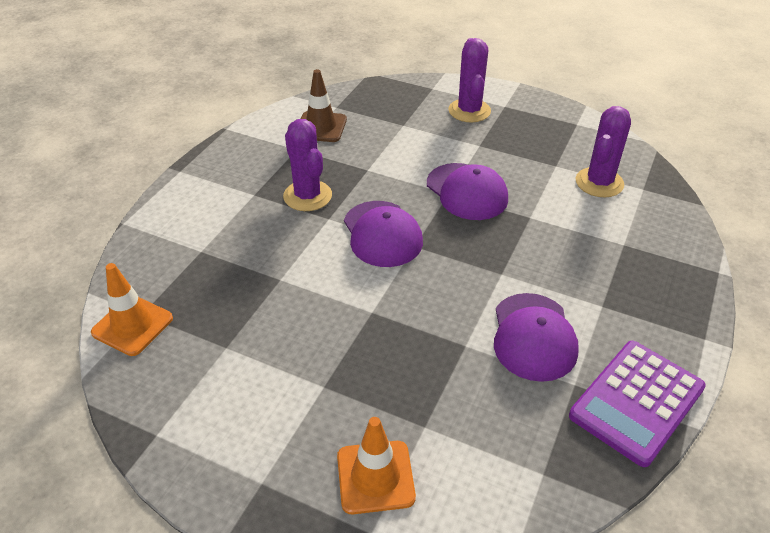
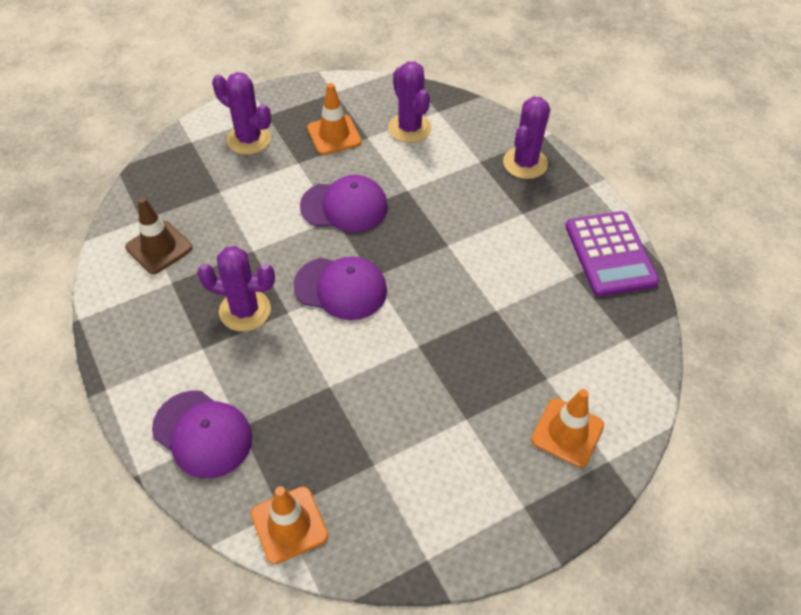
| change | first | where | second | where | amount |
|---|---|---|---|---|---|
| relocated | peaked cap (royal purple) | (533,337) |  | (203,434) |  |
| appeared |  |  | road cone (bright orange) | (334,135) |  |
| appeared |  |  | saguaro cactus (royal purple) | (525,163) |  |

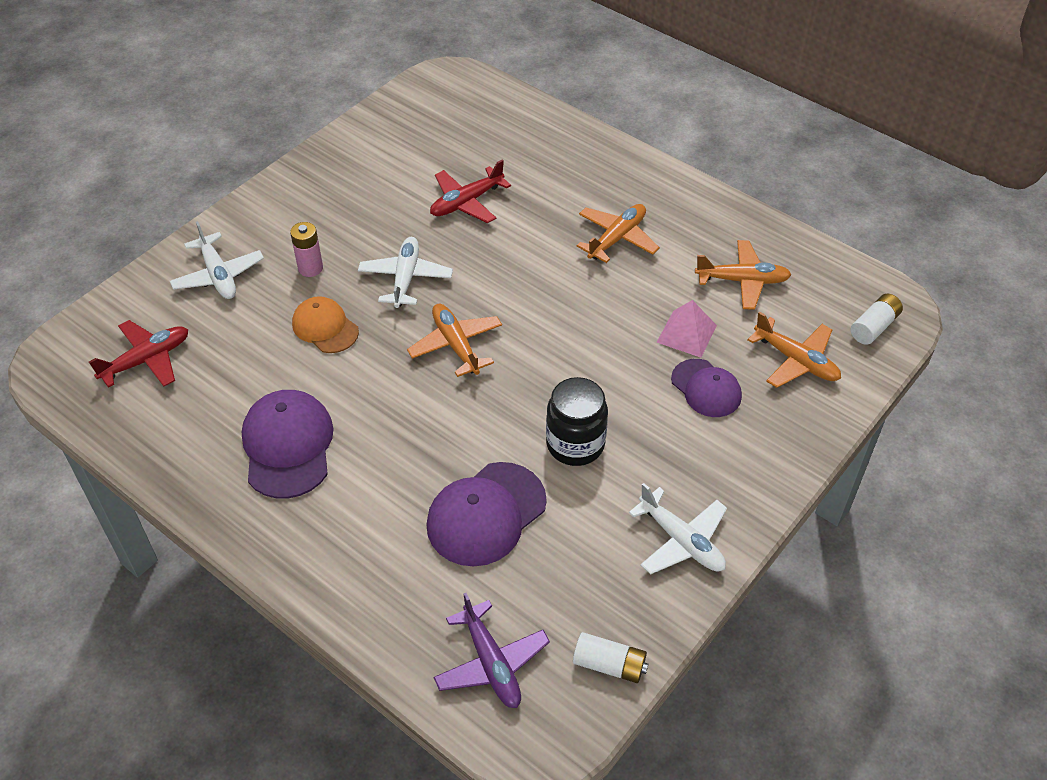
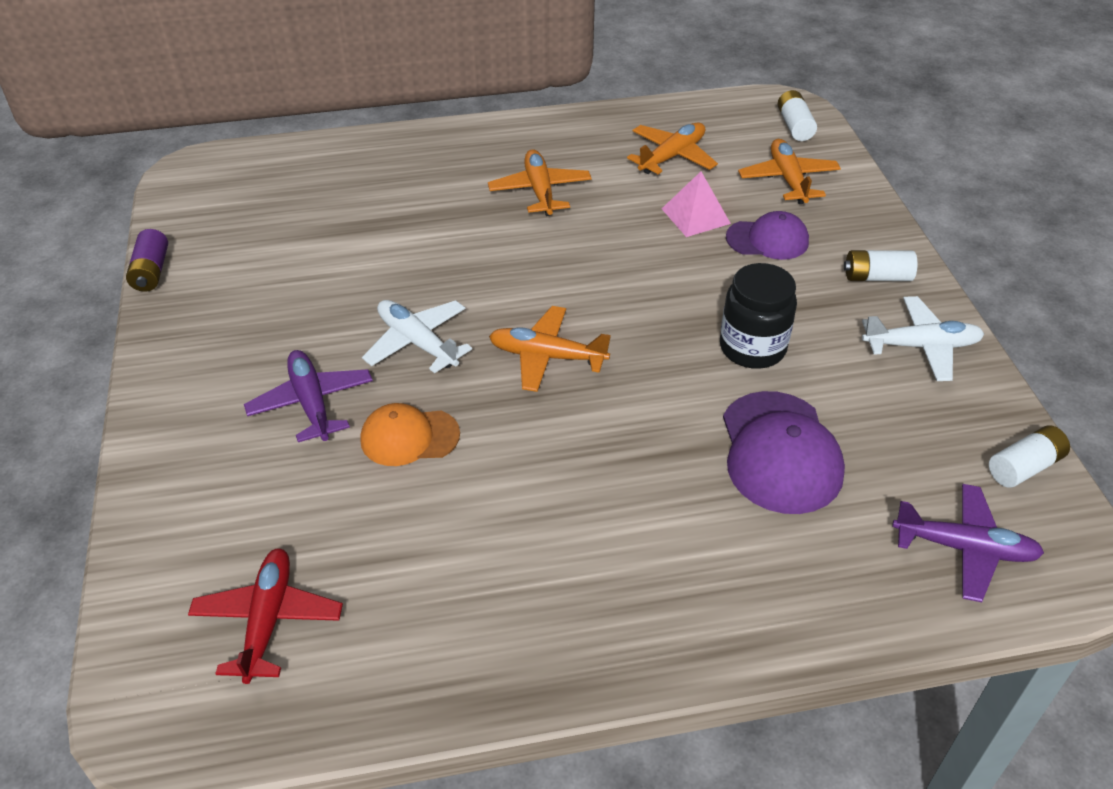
| change | first | where | second | where | amount |
|---|---|---|---|---|---|
| appeared |  |  | battery (royal purple) | (151,271) |  |
| exchanged | battery (rosy) | (310,268) | plane (royal purple) | (311,403) |  |
| spun | plane (bright orange) | (796,361) |  | (788,179) | 90 degrees counterclockwise |
| appeared |  |  | battery (snow-white) | (877,277) |  |
| missing | plane (snow-white) | (218,275) |  |  |  |
| missing | peaked cap (royal purple) | (288,446) |  |  |  |
| missing | plane (scarlet) | (466,202) |  |  |  |

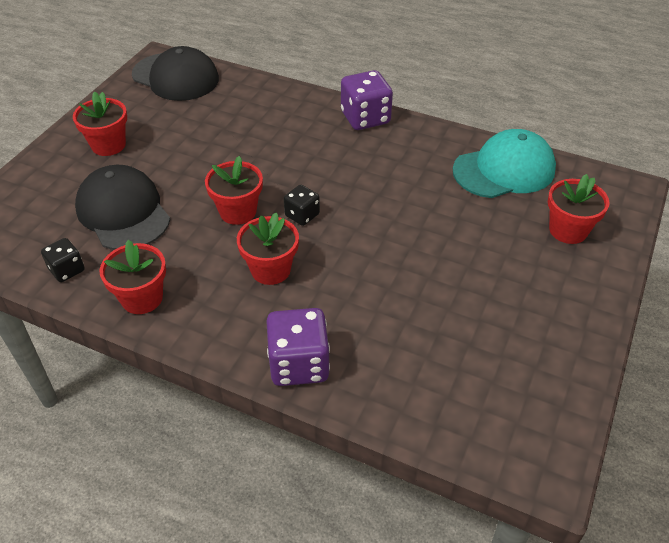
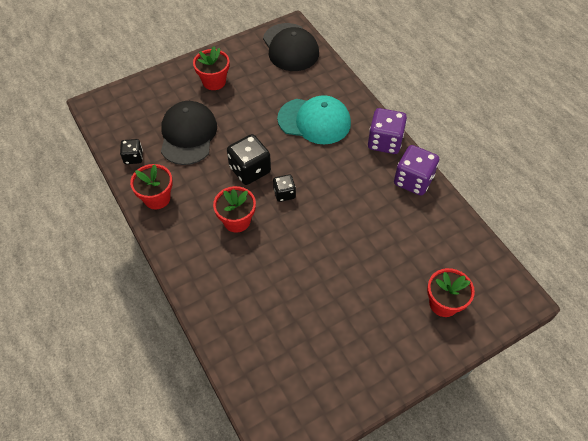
| change | first | where | second | where | amount |
|---|---|---|---|---|---|
| exchanged | potted plant (scarlet) | (238,211) | die (jet-black) | (250,170) |  |
| relocated | peaked cap (aqua) | (504,170) |  | (314,121) |  |
| relocated | die (royal purple) | (299,364) |  | (413,180) |  |

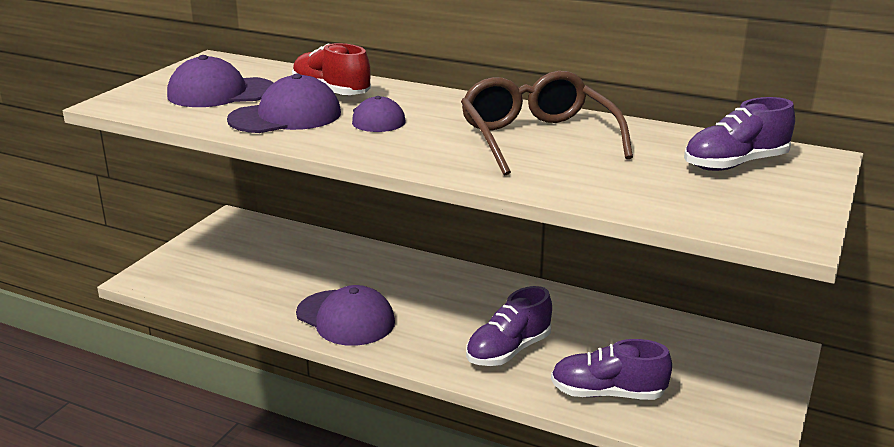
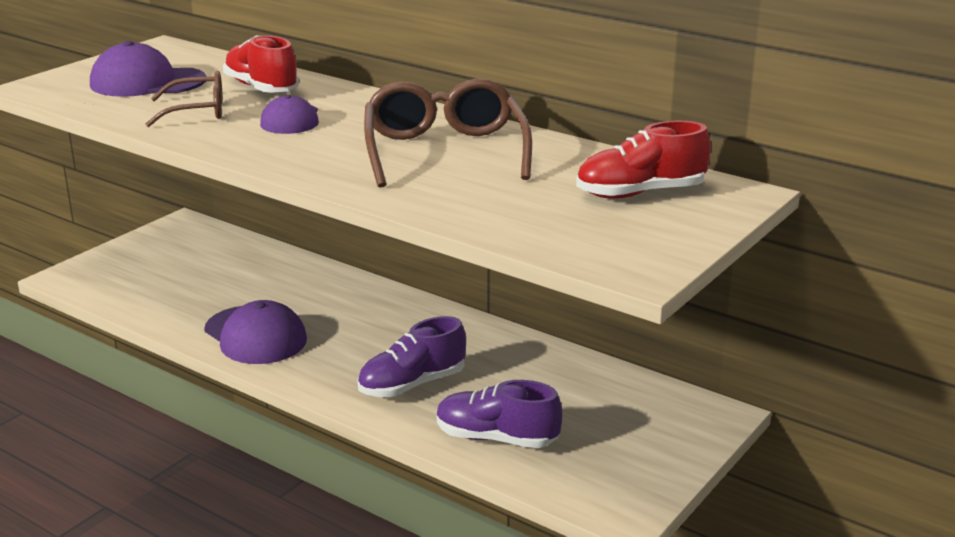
| change | first | where | second | where | amount |
|---|---|---|---|---|---|
| exchanged | peaked cap (royal purple) | (285,116) | glasses (brown) | (197,111) |  |
| colour | sneaker (royal purple) | (735,164) | sneaker (scarlet) | (640,193) |  |

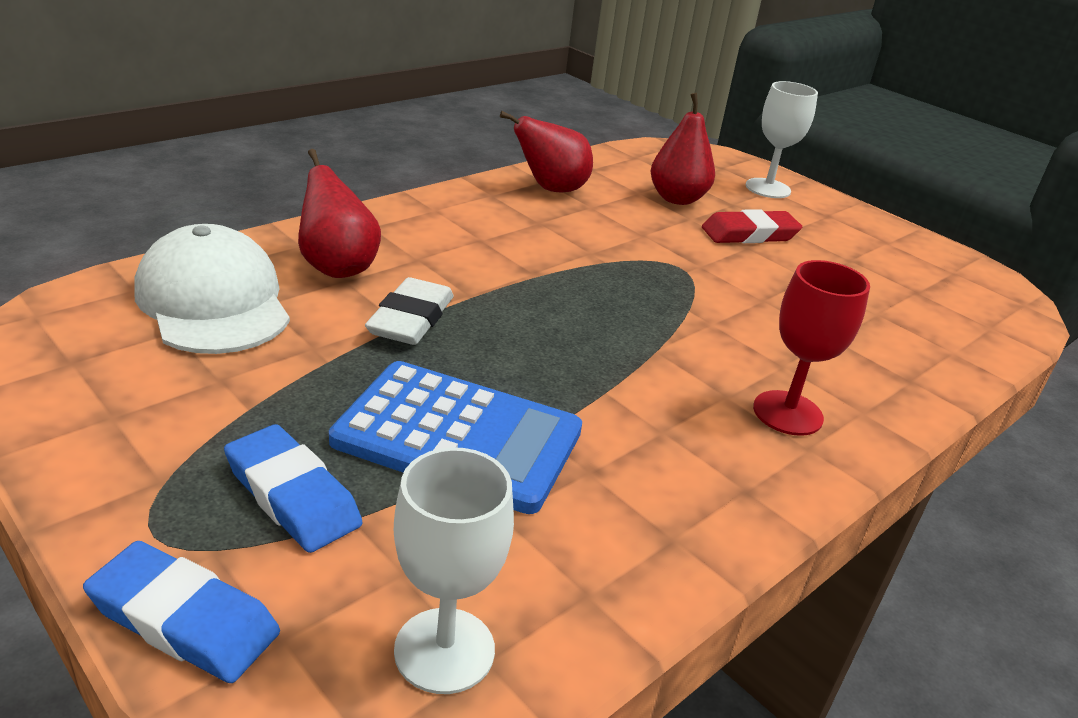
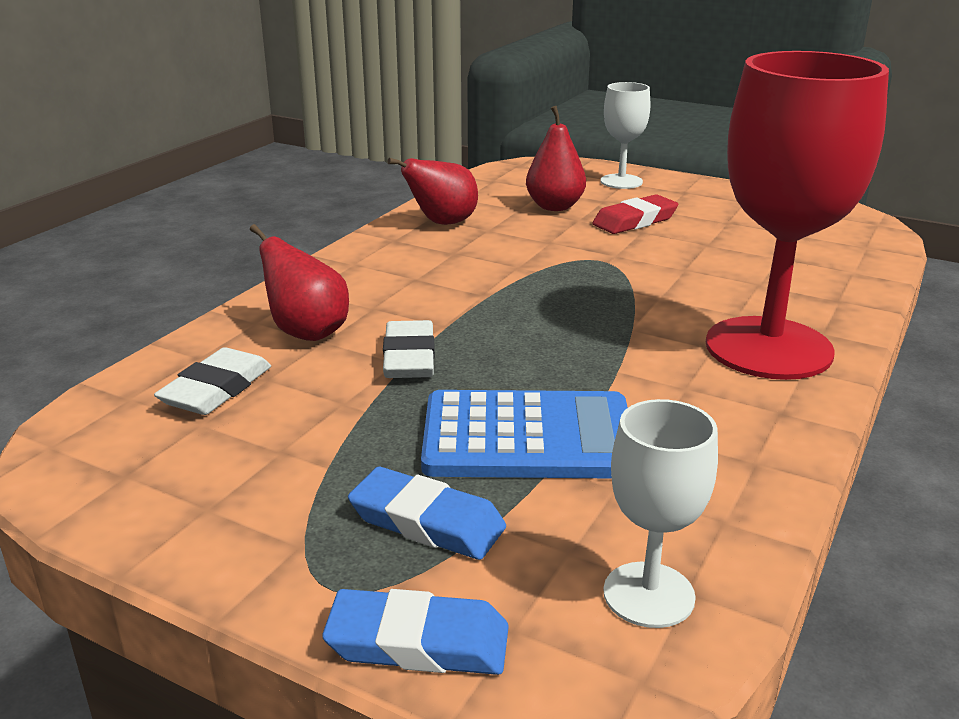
| change | first | where | second | where | amount |
|---|---|---|---|---|---|
| exchanged | peaked cap (snow-white) | (213,301) | pencil eraser (snow-white) | (216,389) |  |
| size | goblet (scarlet) | (787,413) |  | (768,348) | x2.01 |

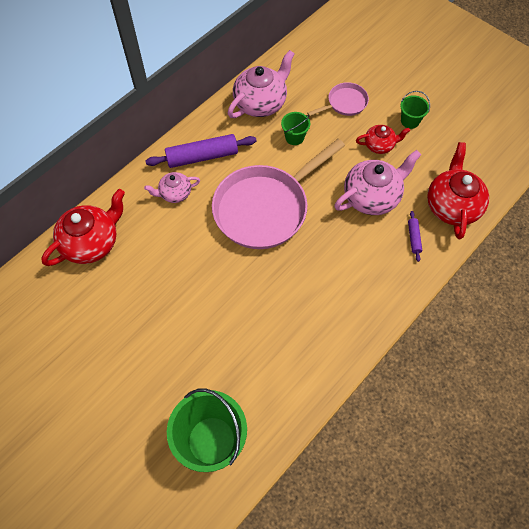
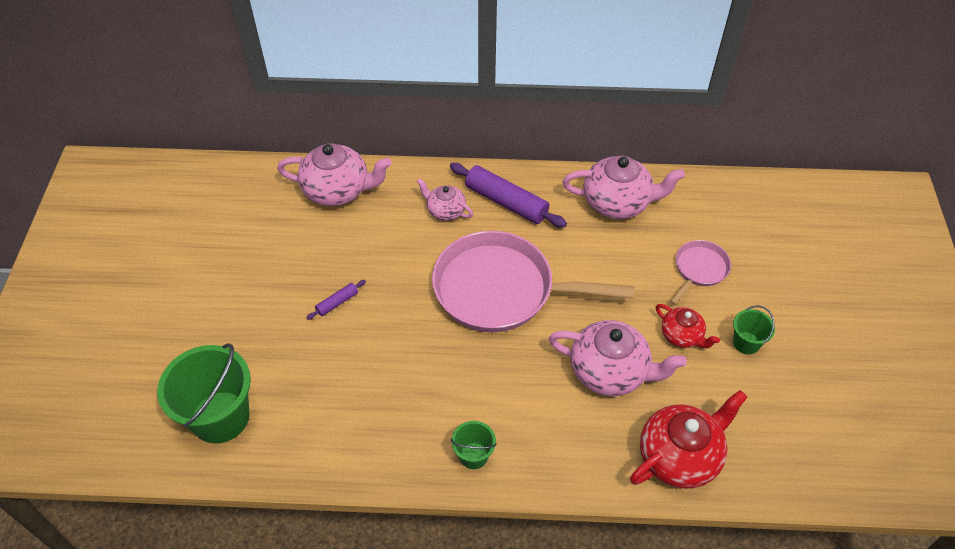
| change | first | where | second | where | amount |
|---|---|---|---|---|---|
| colour | china teapot (scarlet) | (92,242) | china teapot (rosy) | (338,190) |  |
| relocated | pastry roller (royal purple) | (413,238) |  | (337,302) |  |
| relocated | sand bucket (leaf-green) | (294,137) |  | (473,455) |  |
| spun | pan (rosy) | (344,103) |  | (699,270) | 75 degrees counterclockwise |

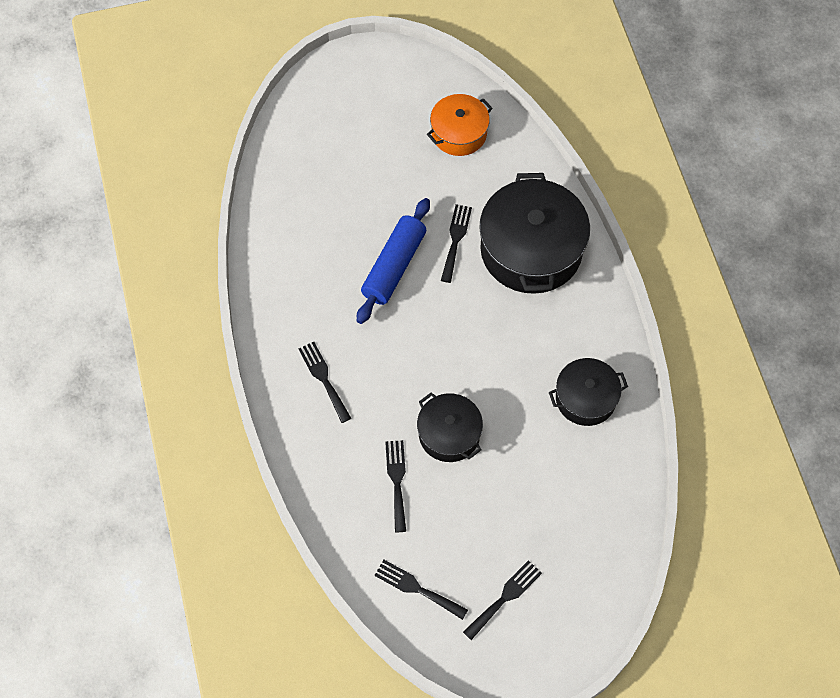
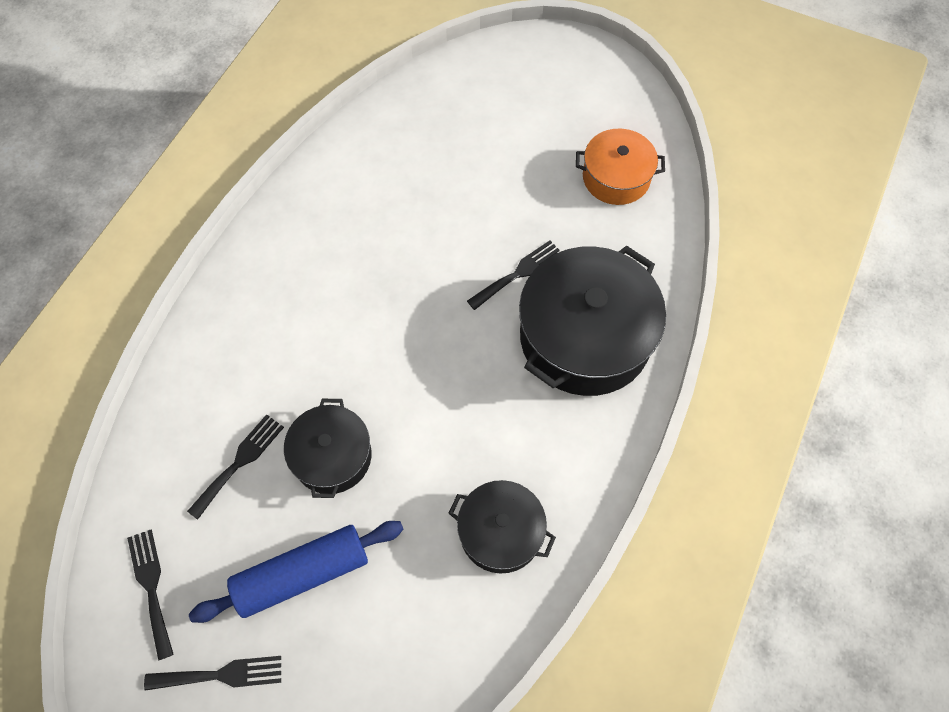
| change | first | where | second | where | amount |
|---|---|---|---|---|---|
| relocated | pastry roller (cobalt) | (394,266) |  | (302,574) |  |
| missing | table fork (jet-black) | (324,378) |  |  |  |

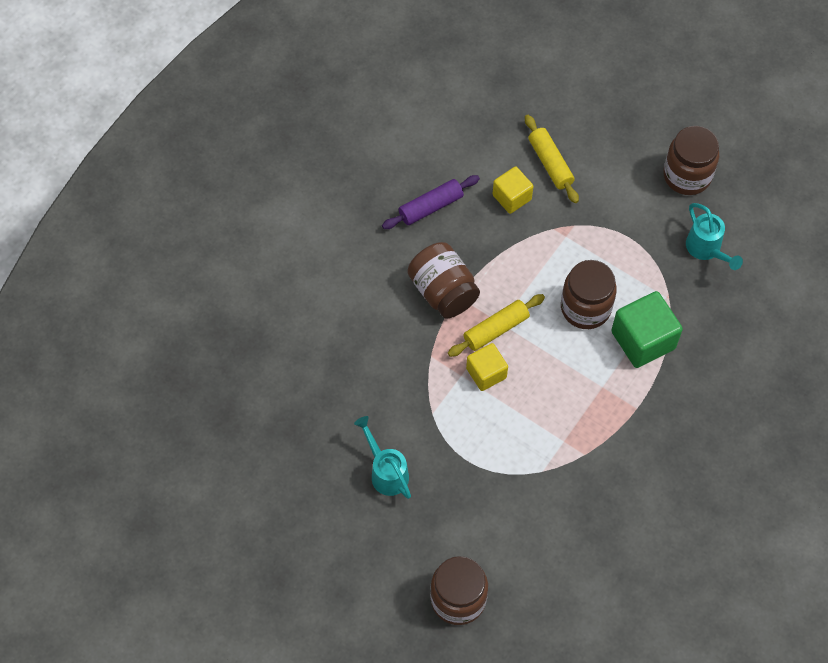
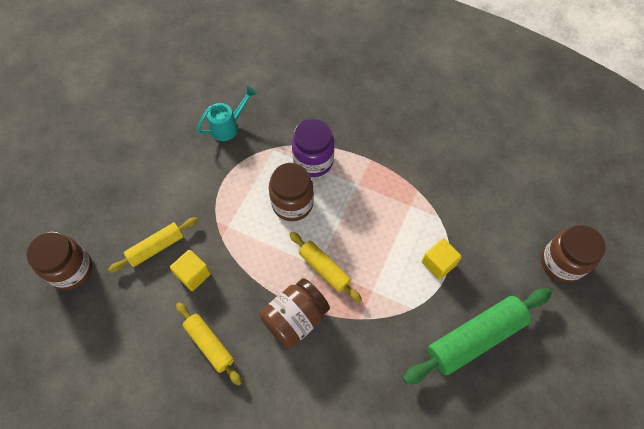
| change | first | where | second | where | amount |
|---|---|---|---|---|---|
| relocated | jam jar (brown) | (687,175) |  | (71,270) |  |
| colour | pastry roller (royal purple) | (430,207) | pastry roller (yellow) | (209,344) |  |
| exchanged | block (leaf-green) | (643,340) | jam jar (royal purple) | (313,161) |  |
| exchanged | watering can (aqua) | (386,471) | pastry roller (leaf-green) | (475,338) |  |
| relocated | block (yellow) | (486,373) |  | (438,263) |  |

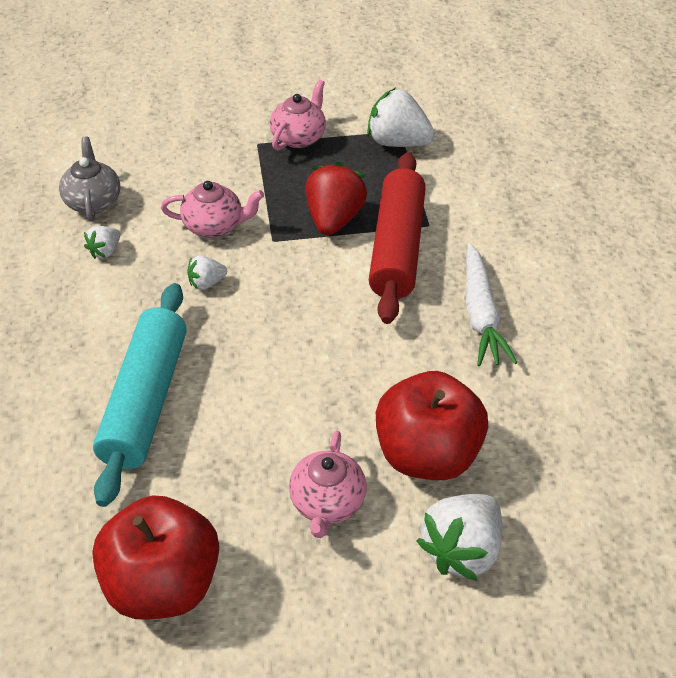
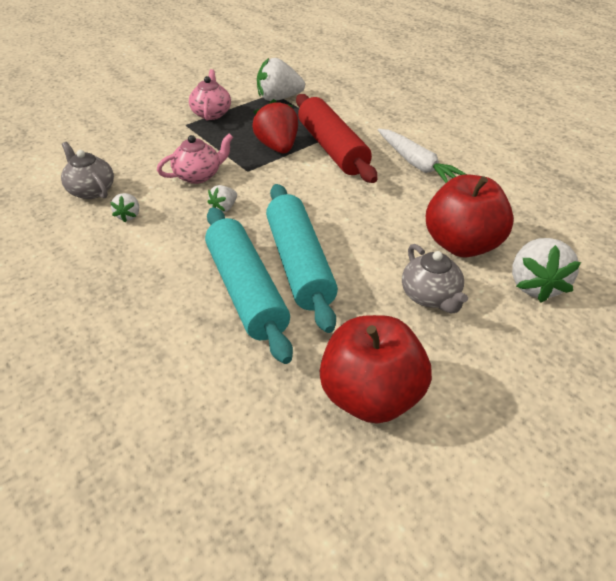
| change | first | where | second | where | amount |
|---|---|---|---|---|---|
| appeared |  |  | pastry roller (aqua) | (299,264) |  |
| colour | china teapot (rosy) | (327,503) | china teapot (gray) | (430,296) |  |

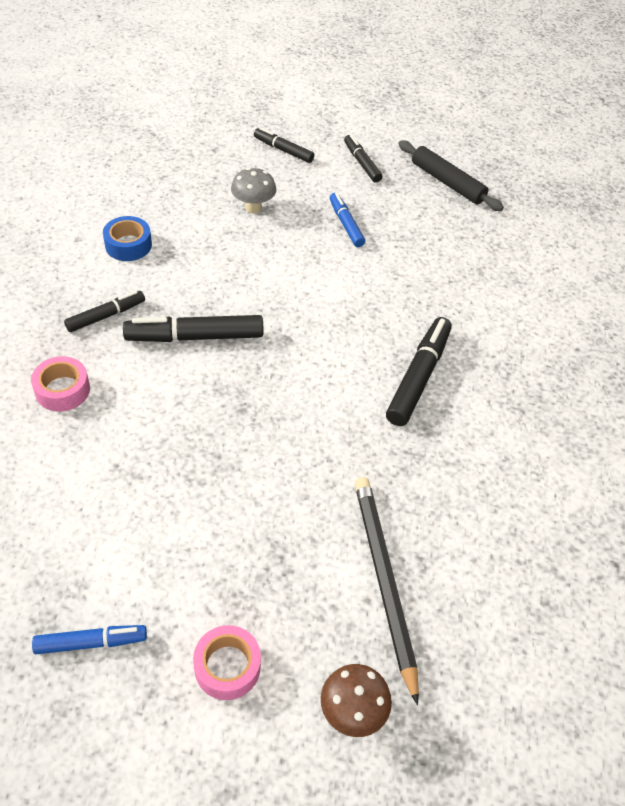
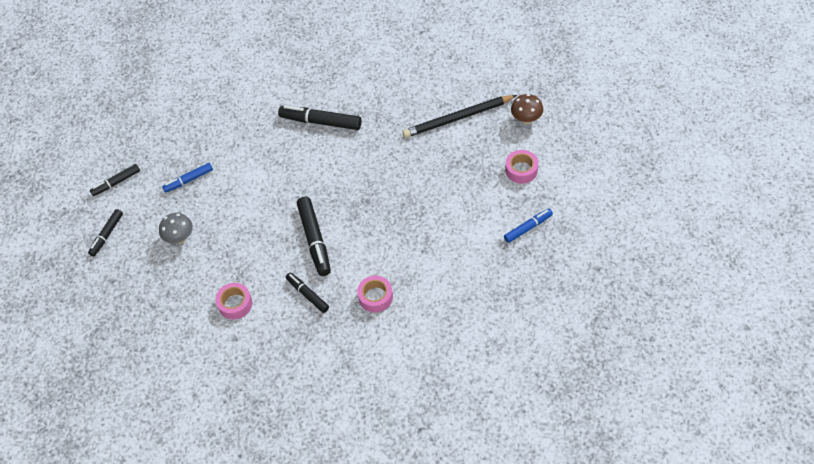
| change | first | where | second | where | amount |
|---|---|---|---|---|---|
| colour | roll of tape (cobalt) | (128,245) | roll of tape (rosy) | (235,304) |  |
| spun | marker pen (cobalt) | (90,642) |  | (528,228) | 75 degrees clockwise |
| missing | pastry roller (jet-black) | (447,182) |  |  |  |

